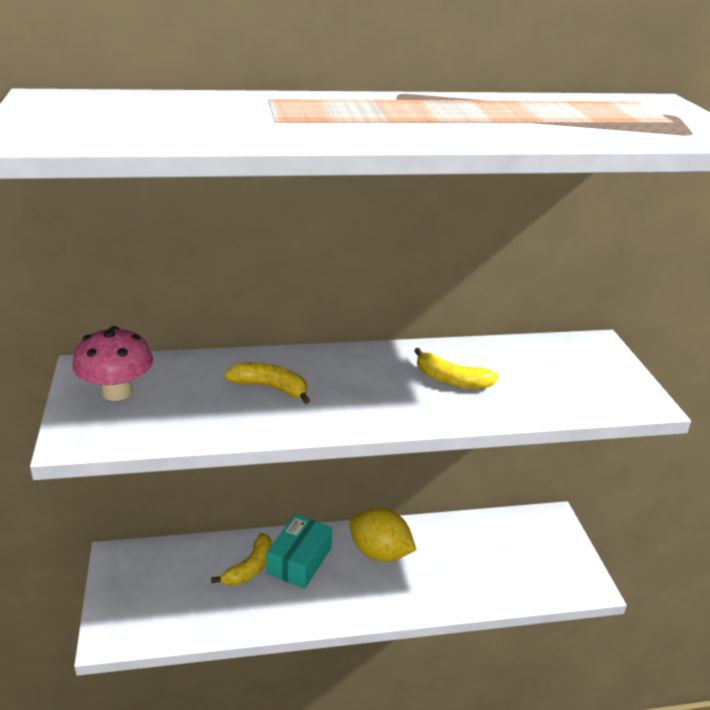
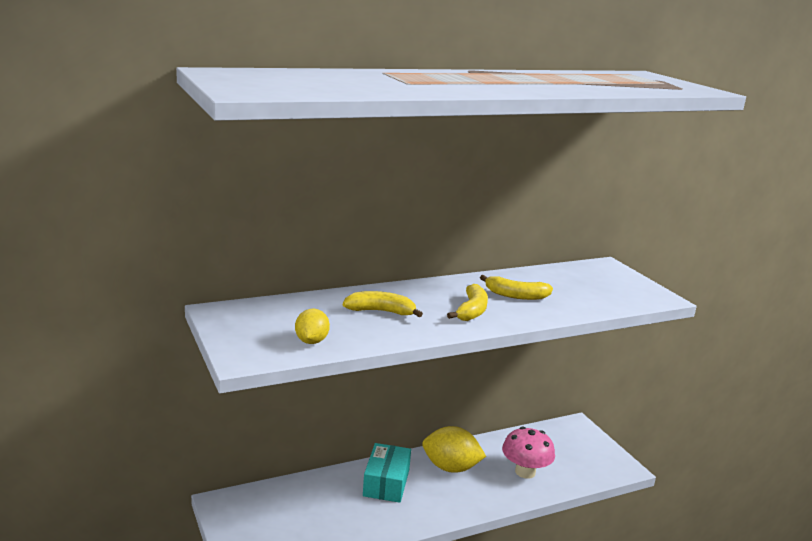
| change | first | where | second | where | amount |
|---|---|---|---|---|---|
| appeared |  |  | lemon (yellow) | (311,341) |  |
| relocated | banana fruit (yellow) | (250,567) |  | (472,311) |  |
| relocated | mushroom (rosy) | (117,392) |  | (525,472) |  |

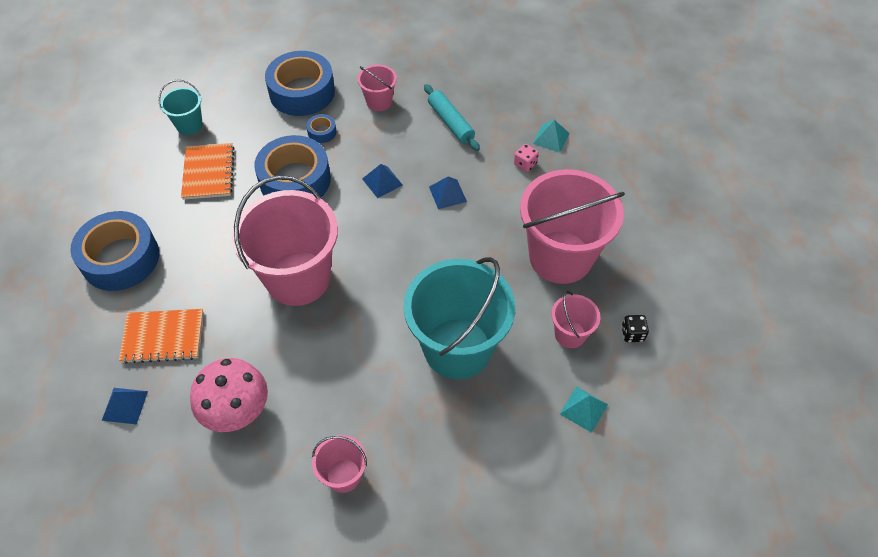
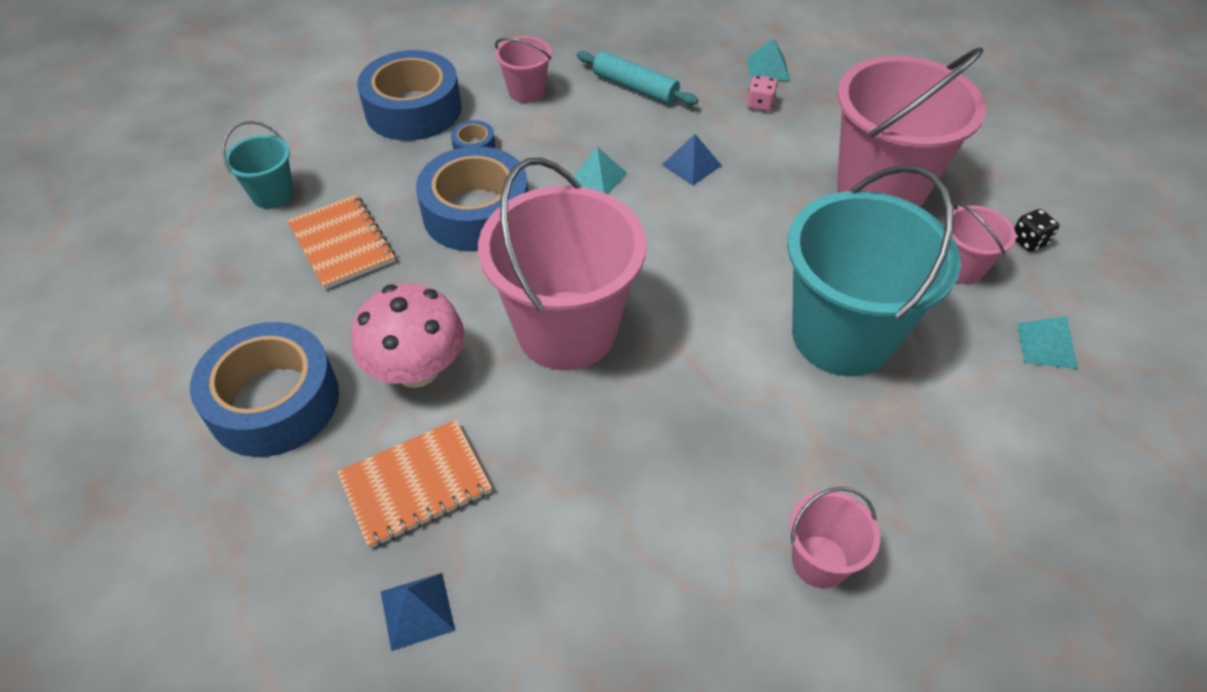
| change | first | where | second | where | amount |
|---|---|---|---|---|---|
| relocated | mushroom (rosy) | (237,410) |  | (417,369) |  |
| colour | pyramid (cobalt) | (382,181) | pyramid (aqua) | (597,177) |  |

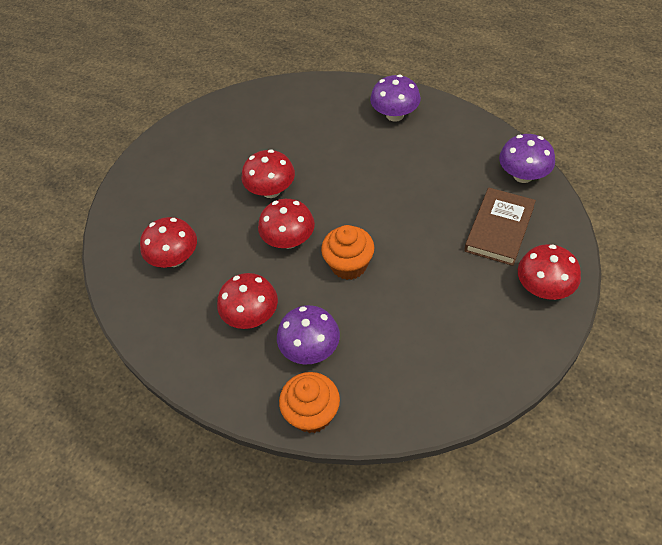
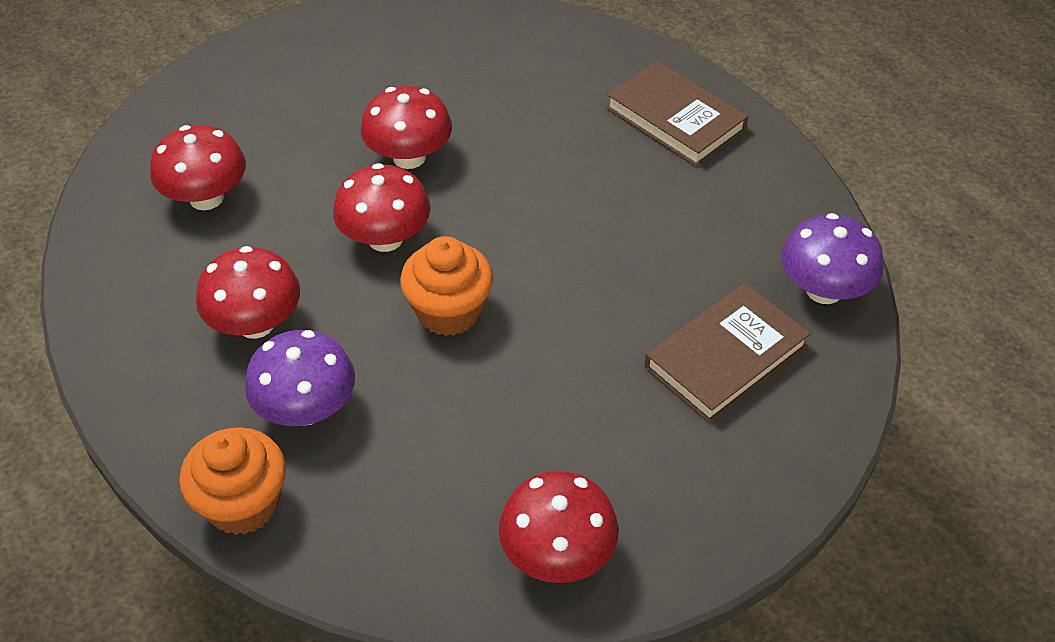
| change | first | where | second | where | amount |
|---|---|---|---|---|---|
| relocated | mushroom (scarlet) | (544,288) |  | (557,554) |  |
| exchanged | mushroom (royal purple) | (395,115) | hardcover (brown) | (675,119) |  |

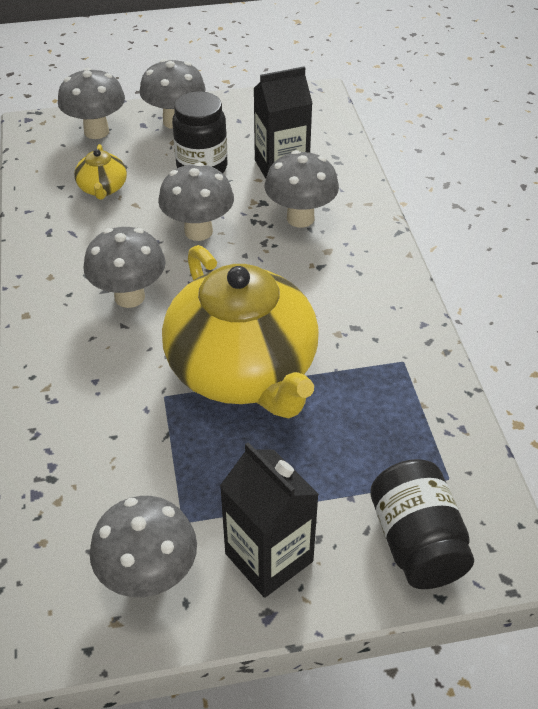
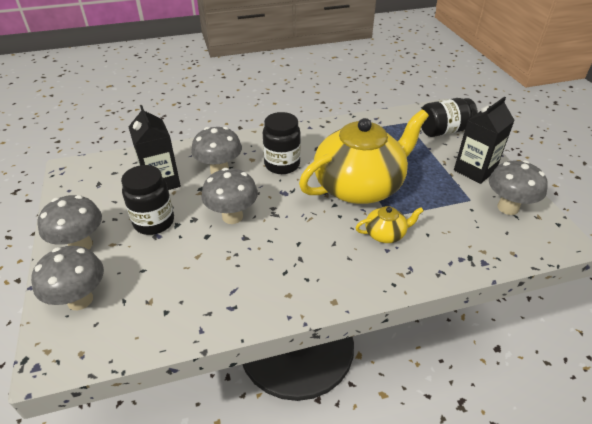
| change | first | where | second | where | amount |
|---|---|---|---|---|---|
| appeared |  |  | jam jar (jet-black) | (282,165) |  |
| relocated | china teapot (yellow) | (102,188) |  | (385,234) |  |
| missing | mushroom (gray) | (129,297) |  |  |  |

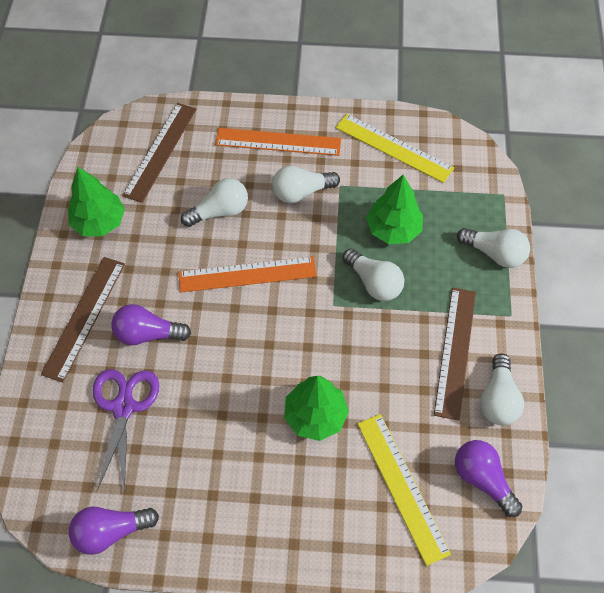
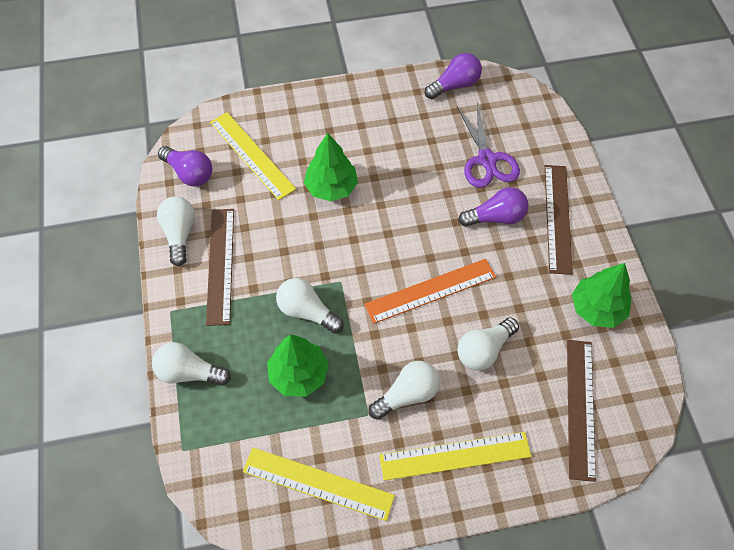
| change | first | where | second | where | amount |
|---|---|---|---|---|---|
| colour | straightedge (bright orange) | (278,142) | straightedge (yellow) | (455,455) |  |

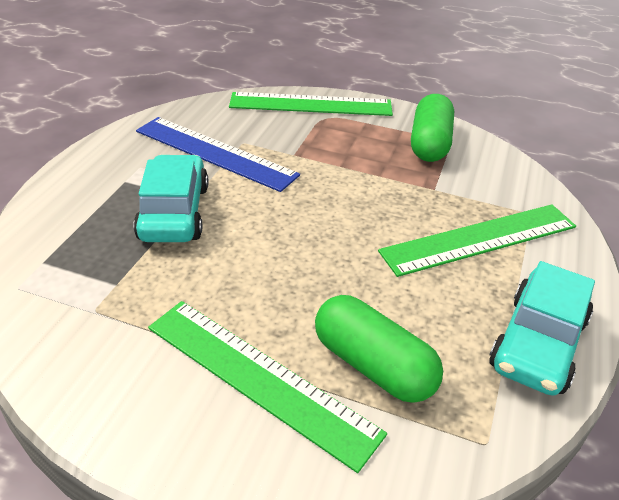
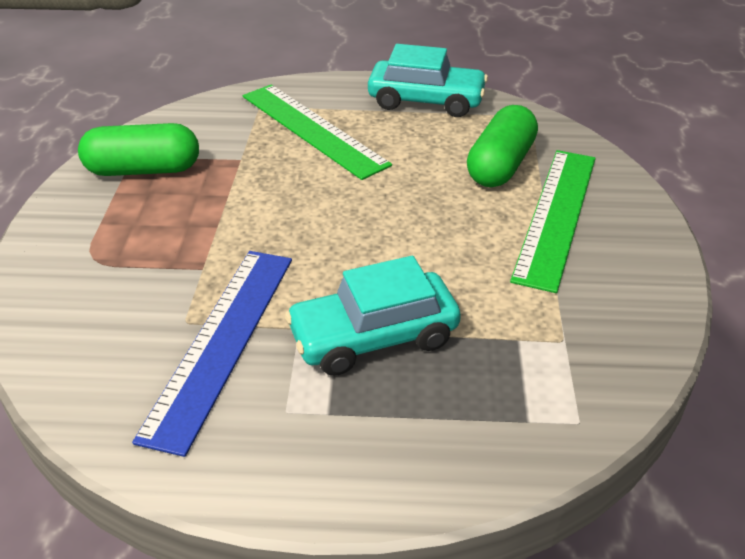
| change | first | where | second | where | amount |
|---|---|---|---|---|---|
| missing | straightedge (leaf-green) | (311,104) |  |  |  |

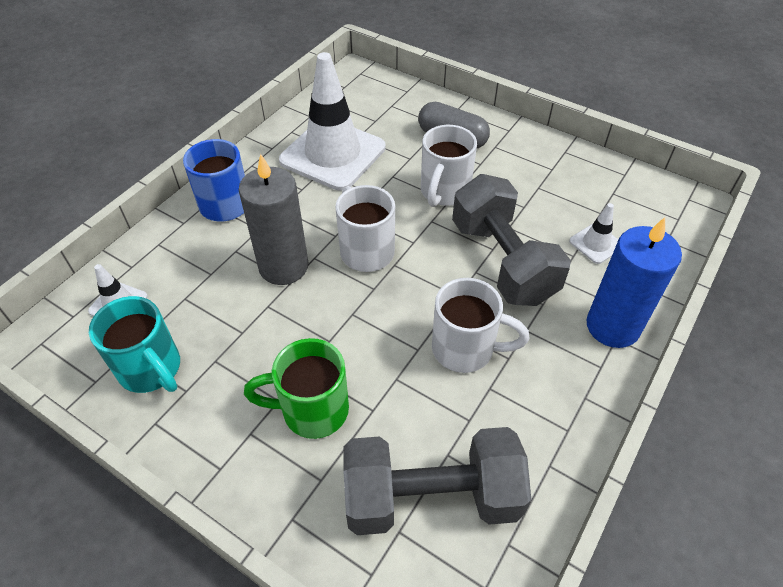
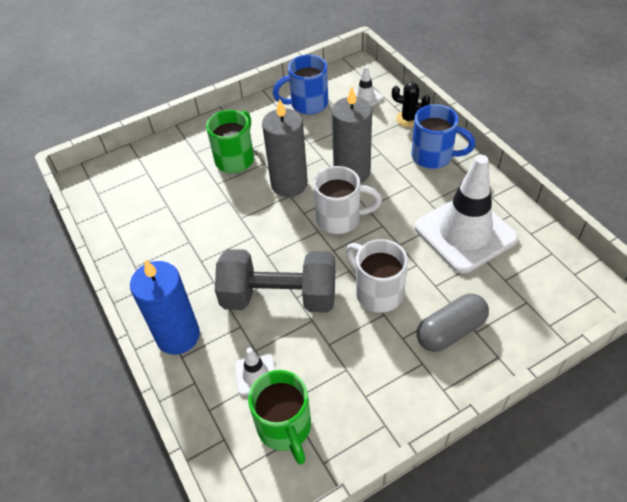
| change | first | where | second | where | amount |
|---|---|---|---|---|---|
| appeared |  |  | tea mug (leaf-green) | (285,428) |  |
| appeared |  |  | candle (gray) | (289,184) |  |
| colour | tea mug (aqua) | (151,370) | tea mug (cobalt) | (307,104) |  |
| appeared |  |  | saguaro cactus (jet-black) | (408,119) |  |
| missing | dumbbell (gray) | (431,497) |  |  |  |
| missing | tea mug (snow-white) | (465,349) |  |  |  |

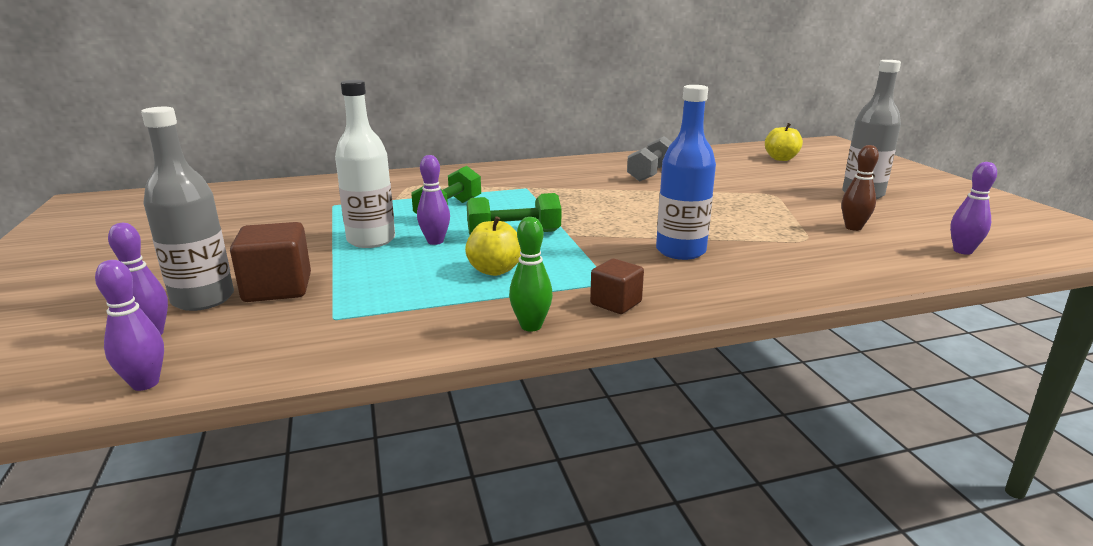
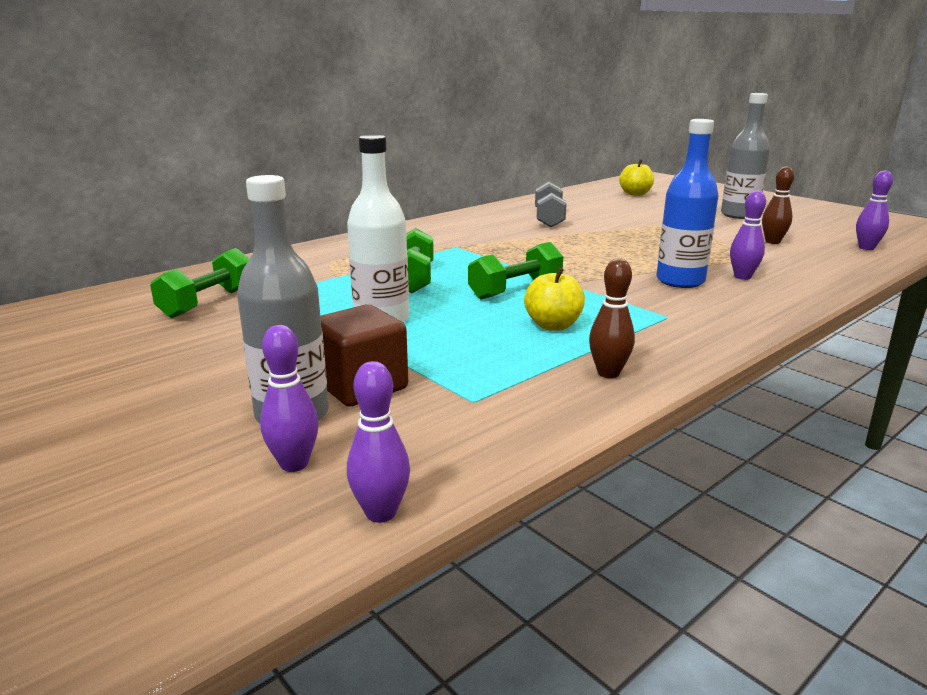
| change | first | where | second | where | amount |
|---|---|---|---|---|---|
| appeared |  |  | dumbbell (leaf-green) | (208,302) |  |
| appeared |  |  | skittle (brown) | (608,373) |  |
| relocated | skittle (royal purple) | (435,241) |  | (742,277) |  |
| missing | skittle (leaf-green) | (531,326) |  |  |  |
| missing | block (brown) | (616,303) |  |  |  |

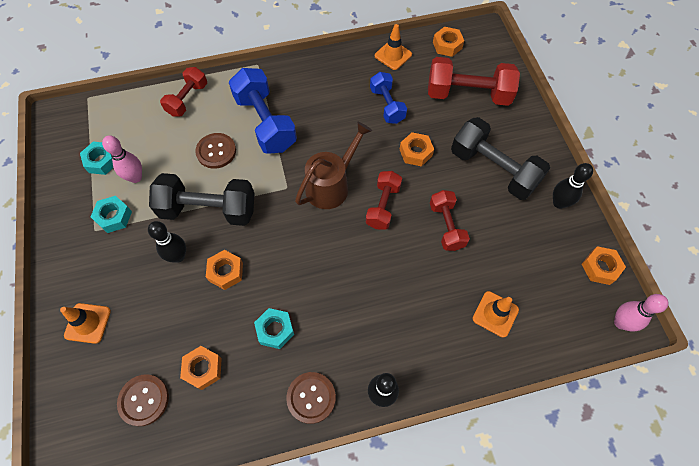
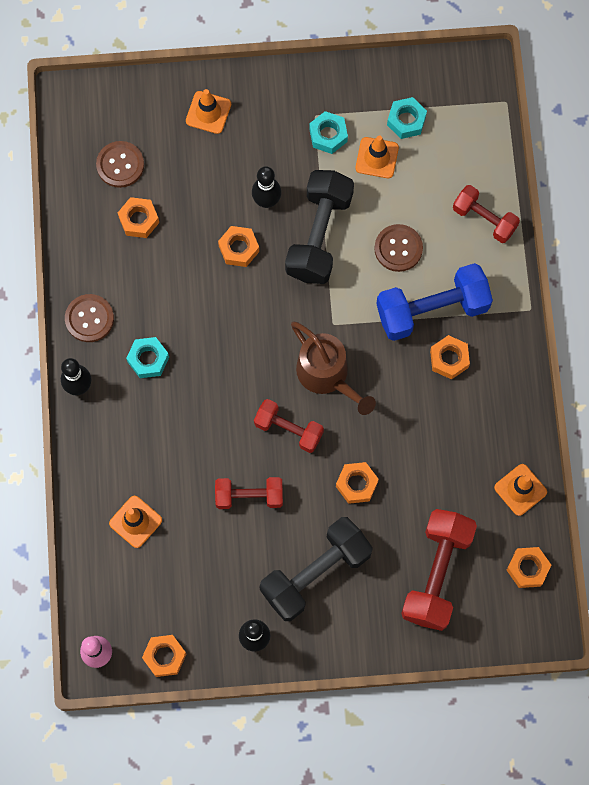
| change | first | where | second | where | amount |
|---|---|---|---|---|---|
| relocated | hexagon nut (aqua) | (275,330) |  | (148,359) |  |
| exchanged | skittle (rosy) | (135,177) | road cone (bright orange) | (377,158) |  |
| appeared |  |  | hexagon nut (bright orange) | (449,359) |  |
| missing | dumbbell (cobalt) | (387,105) |  |  |  |

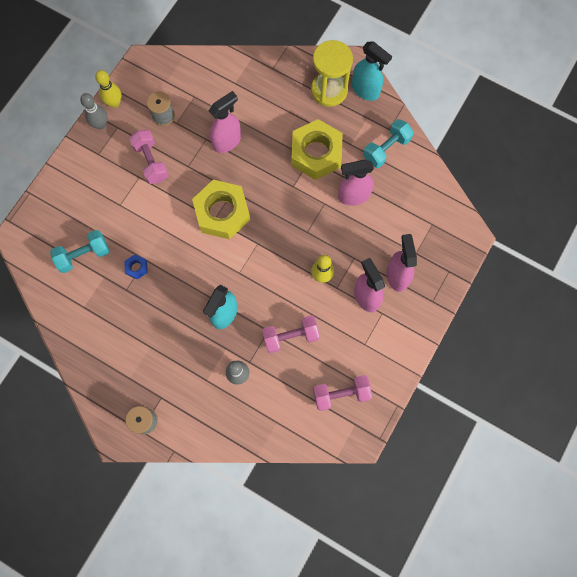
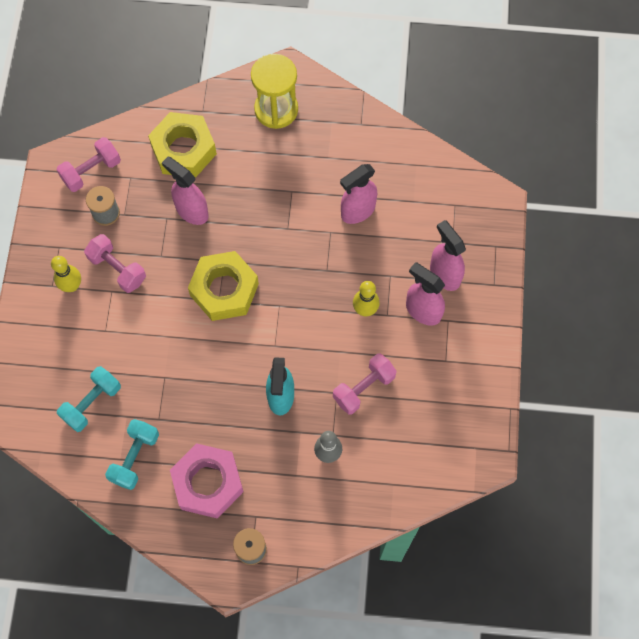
| change | first | where | second | where | amount |
|---|---|---|---|---|---|
| relocated | skittle (yellow) | (114,103) |  | (72,286) |  |
| relocated | dumbbell (rosy) | (341,394) |  | (91,171) |  |
| relocated | dumbbell (aqua) | (386,149) |  | (135,457) |  |
| relocated | hexagon nut (yellow) | (316,153) |  | (184,150) |  |
| spun | sprayer (rosy) | (227,141) |  | (191,211) | 75 degrees counterclockwise |
| appeared |  |  | hexagon nut (rosy) | (208,483) |  |
| missing | skittle (gray) | (101,124) |  |  |  |
| missing | hexagon nut (cobalt) | (136,268) |  |  |  |
| missing | sprayer (aqua) | (365,90) |  |  |  |

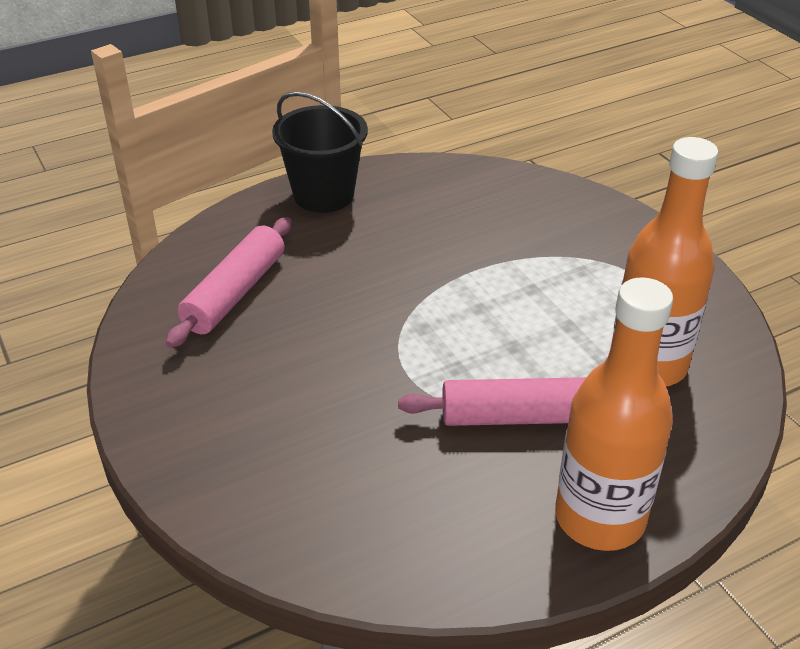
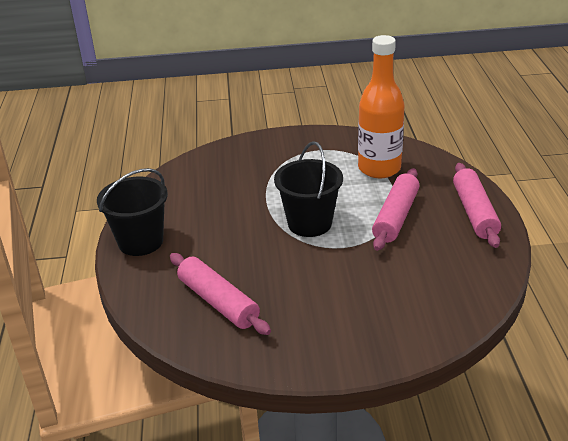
| change | first | where | second | where | amount |
|---|---|---|---|---|---|
| appeared |  |  | sand bucket (jet-black) | (309,223) |  |
| exchanged | drink bottle (bright orange) | (599,518) | pastry roller (rosy) | (475,212) |  |

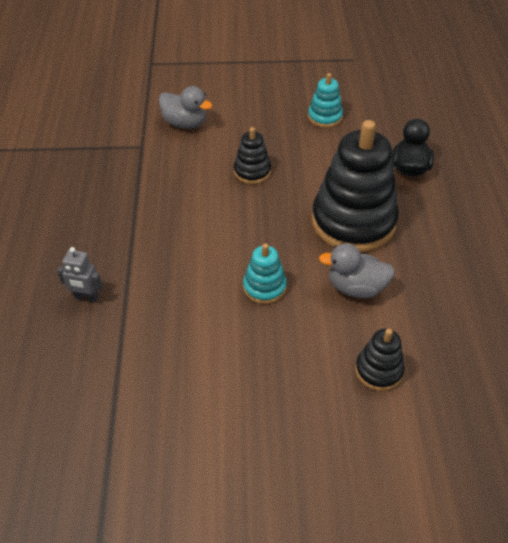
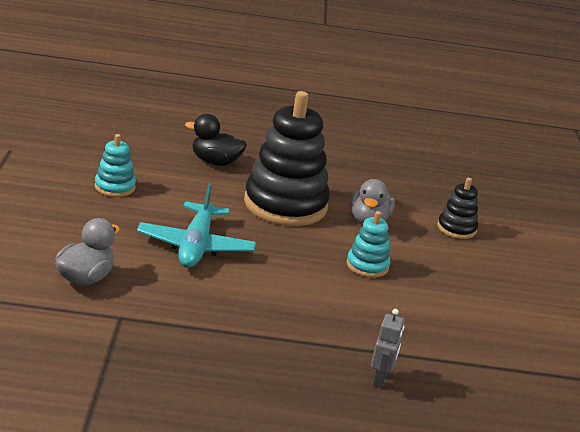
| change | first | where | second | where | amount |
|---|---|---|---|---|---|
| exchanged | stacking rings (jet-black) | (252,171) | plane (aqua) | (196,246) |  |

